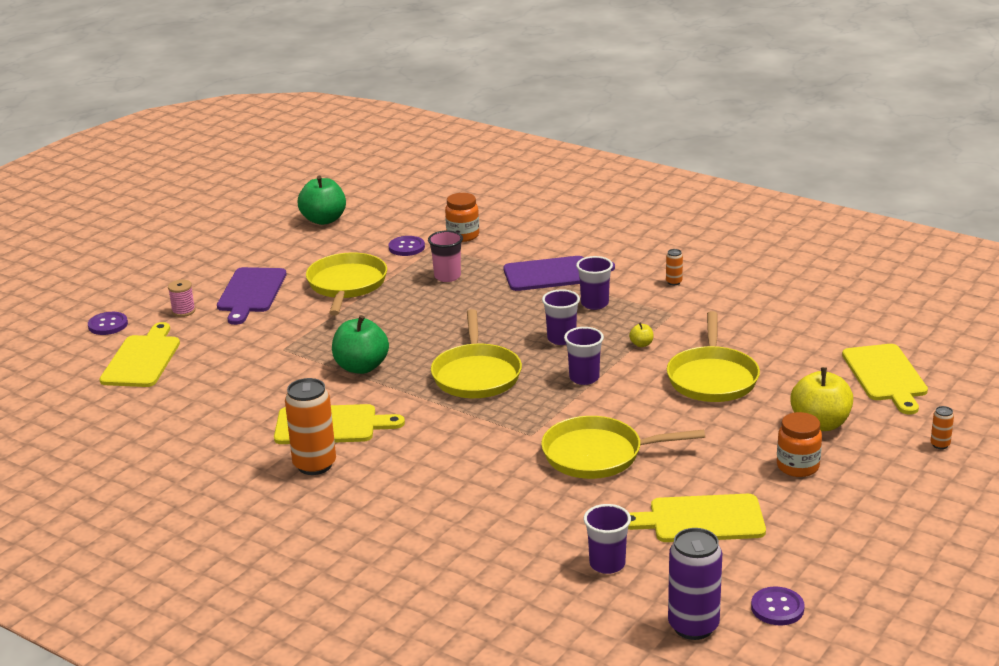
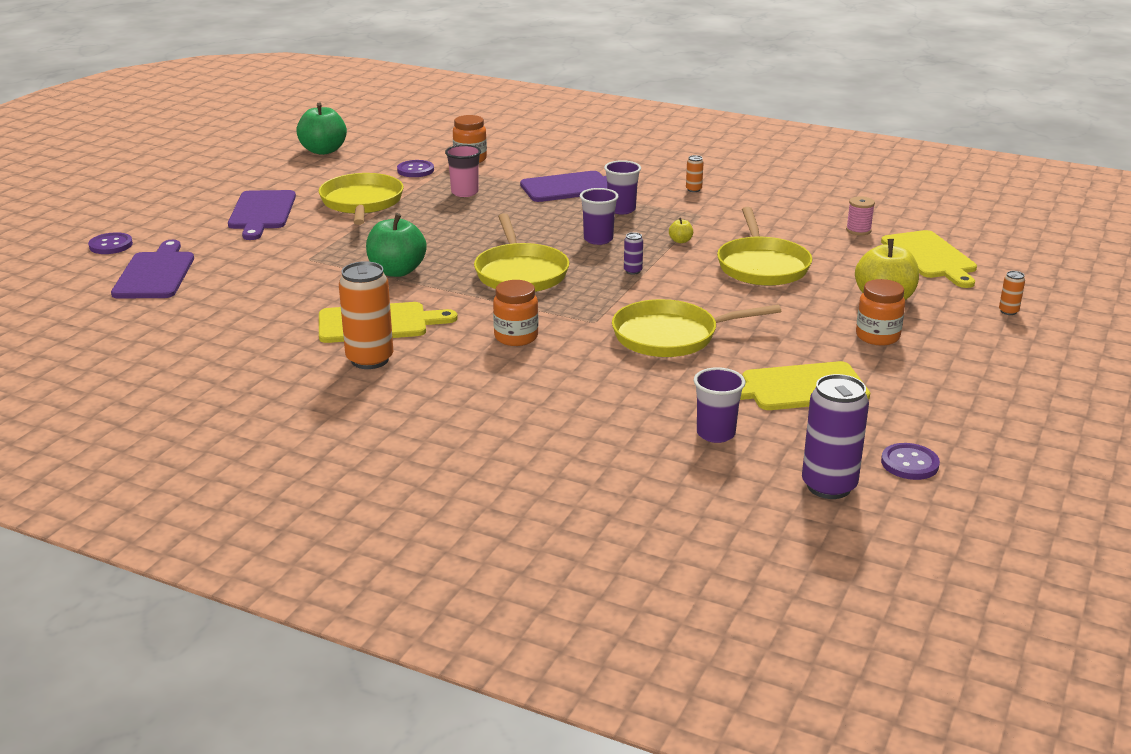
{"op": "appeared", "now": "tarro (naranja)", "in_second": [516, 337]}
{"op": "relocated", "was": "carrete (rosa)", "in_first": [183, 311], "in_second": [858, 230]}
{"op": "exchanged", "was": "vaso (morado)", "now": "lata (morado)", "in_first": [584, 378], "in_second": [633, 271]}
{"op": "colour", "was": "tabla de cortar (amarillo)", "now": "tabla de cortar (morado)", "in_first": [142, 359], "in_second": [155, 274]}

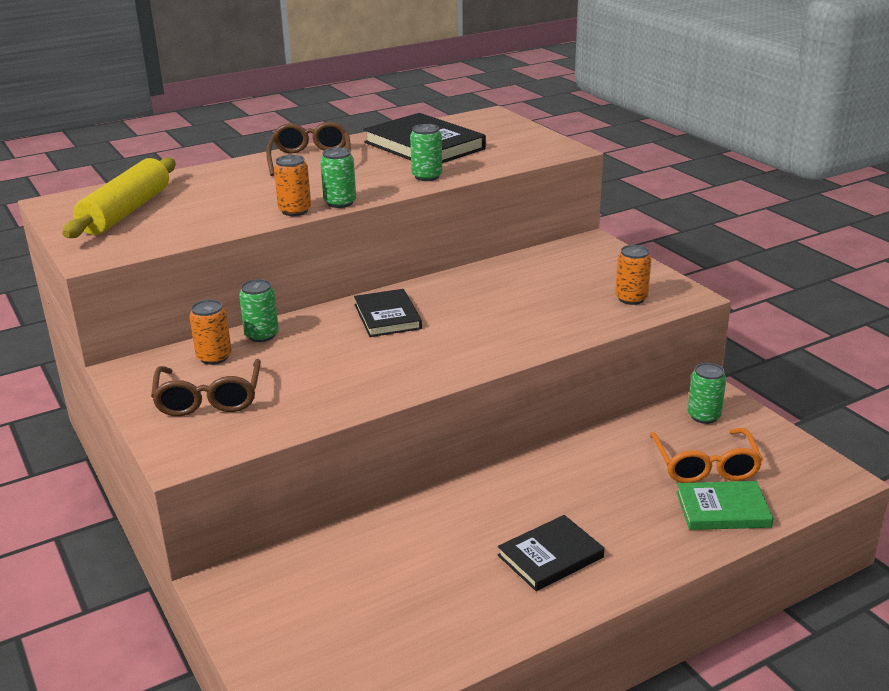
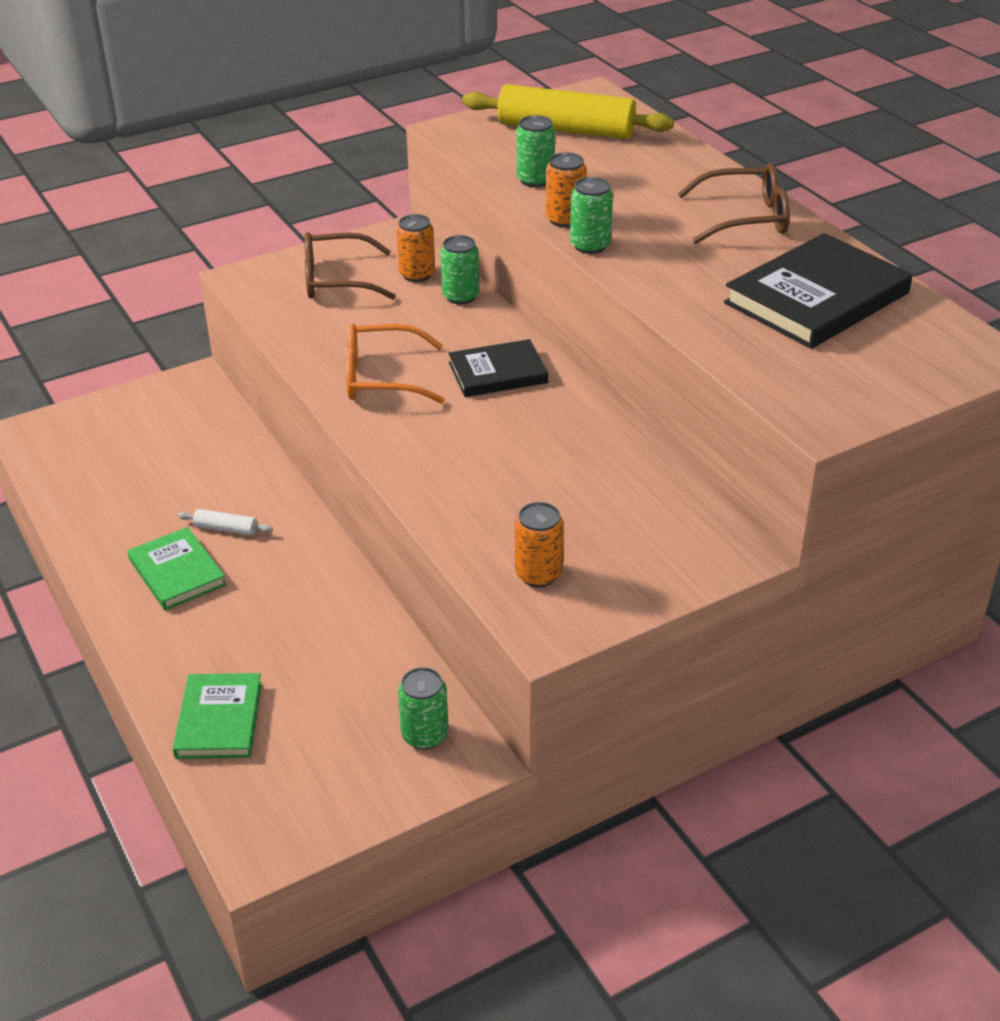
{"op": "appeared", "now": "rodillo (blanco)", "in_second": [226, 529]}
{"op": "relocated", "was": "lata (verde)", "in_first": [427, 176], "in_second": [535, 180]}
{"op": "relocated", "was": "gafas (naranja)", "in_first": [705, 466], "in_second": [382, 377]}
{"op": "colour", "was": "libro (negro)", "now": "libro (verde)", "in_first": [550, 556], "in_second": [177, 572]}

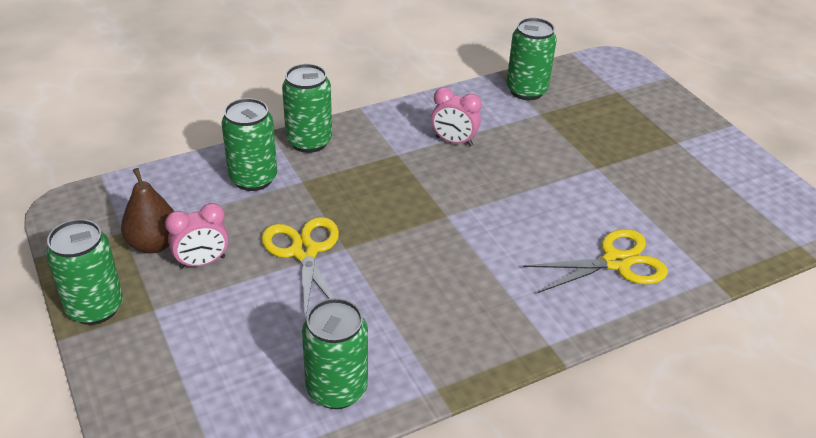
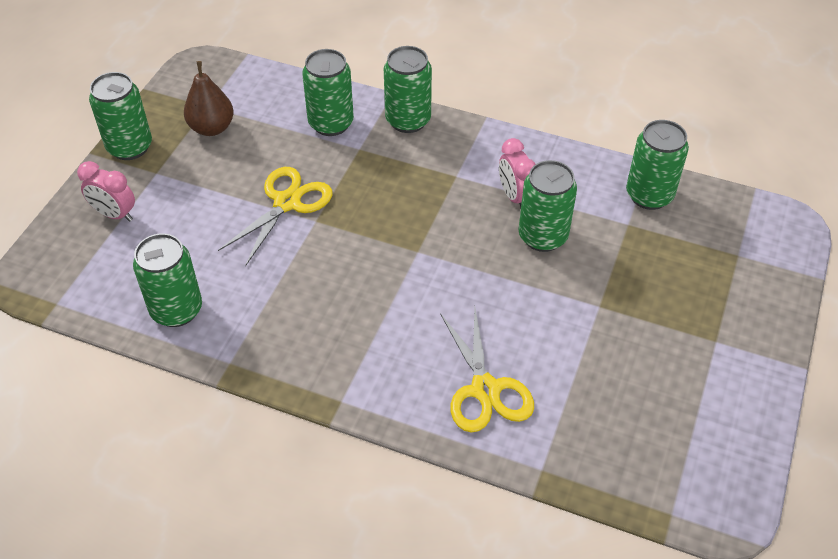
{"op": "appeared", "now": "lata (verde)", "in_second": [543, 236]}
{"op": "relocated", "was": "despertador (rosa)", "in_first": [202, 262], "in_second": [115, 214]}
{"op": "spun", "was": "tijeras (amarillo)", "in_first": [616, 262], "in_second": [485, 389], "clockwise": 45}

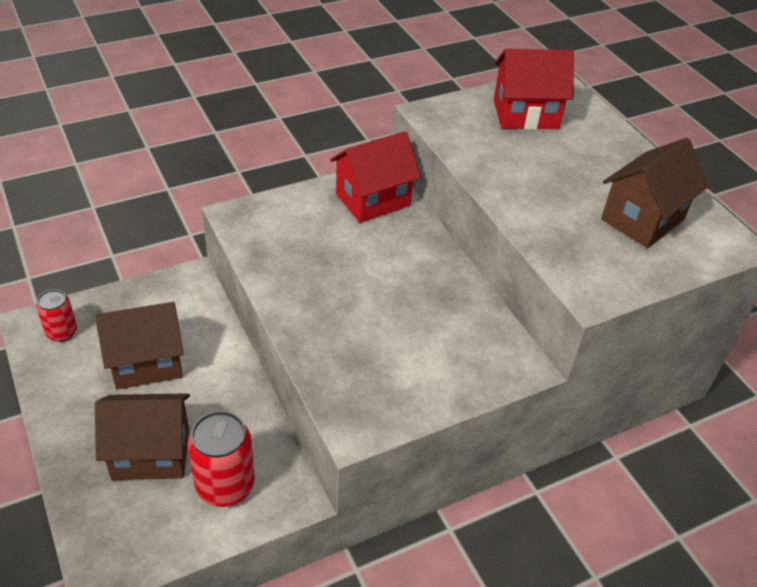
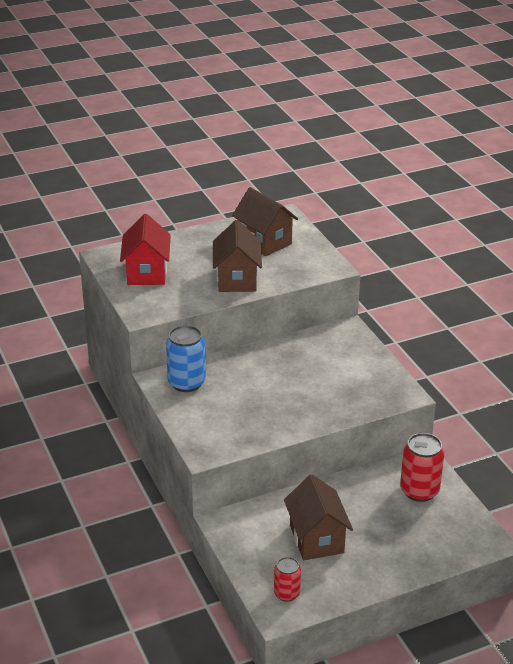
{"op": "relocated", "was": "casa (marrón)", "in_first": [151, 454], "in_second": [237, 279]}
{"op": "exchanged", "was": "casa (rojo)", "now": "lata (azul)", "in_first": [373, 200], "in_second": [186, 383]}

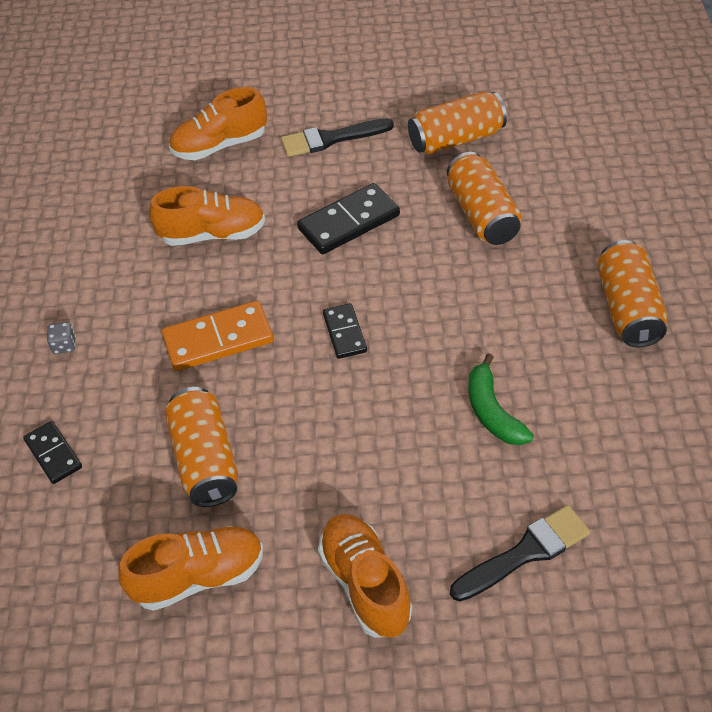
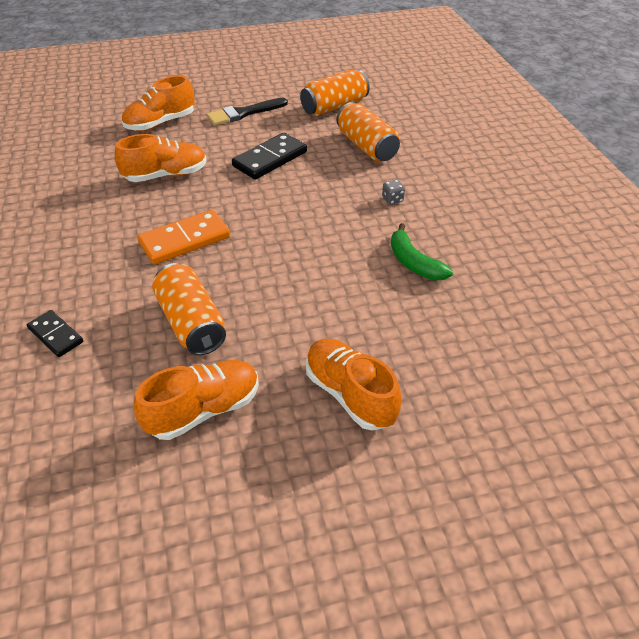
{"op": "missing", "was": "ficha de dominó (negro)", "in_first": [344, 333]}
{"op": "missing", "was": "pincel (negro)", "in_first": [525, 552]}
{"op": "missing", "was": "lata (naranja)", "in_first": [628, 308]}
{"op": "relocated", "was": "dado (gris)", "in_first": [64, 345], "in_second": [392, 199]}

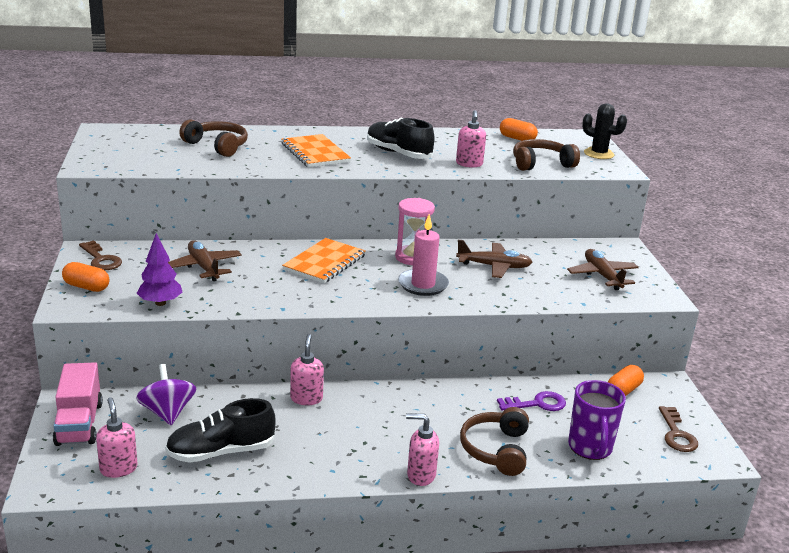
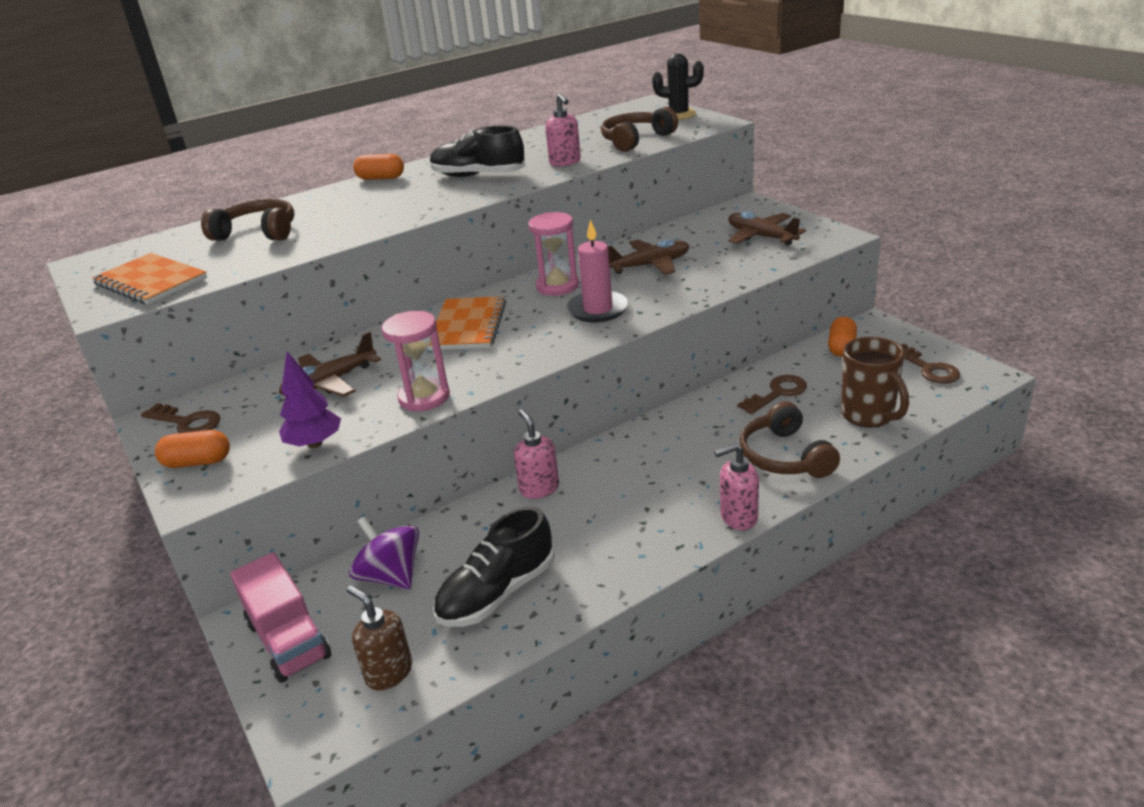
{"op": "appeared", "now": "reloj de arena (rosa)", "in_second": [424, 397]}
{"op": "relocated", "was": "cuaderno (naranja)", "in_first": [315, 153], "in_second": [151, 282]}
{"op": "relocated", "was": "cápsula (naranja)", "in_first": [517, 138], "in_second": [381, 178]}
{"op": "colour", "was": "dispensador de jabón (rosa)", "now": "dispensador de jabón (marrón)", "in_first": [118, 468], "in_second": [388, 672]}
{"op": "colour", "was": "llave (morado)", "now": "llave (marrón)", "in_first": [537, 404], "in_second": [777, 393]}
{"op": "colour", "was": "taza (morado)", "now": "taza (marrón)", "in_first": [590, 448], "in_second": [868, 415]}
{"op": "spun", "was": "avión (marrón)", "in_first": [204, 267], "in_second": [330, 383], "clockwise": -75}

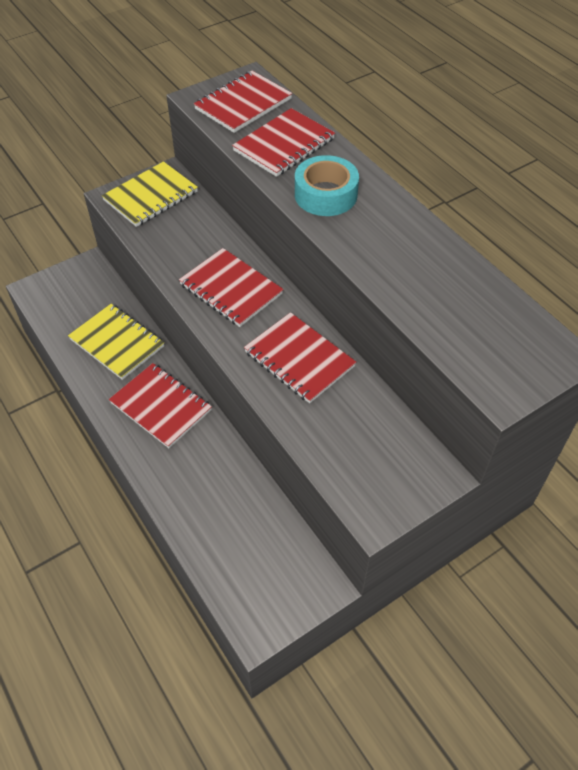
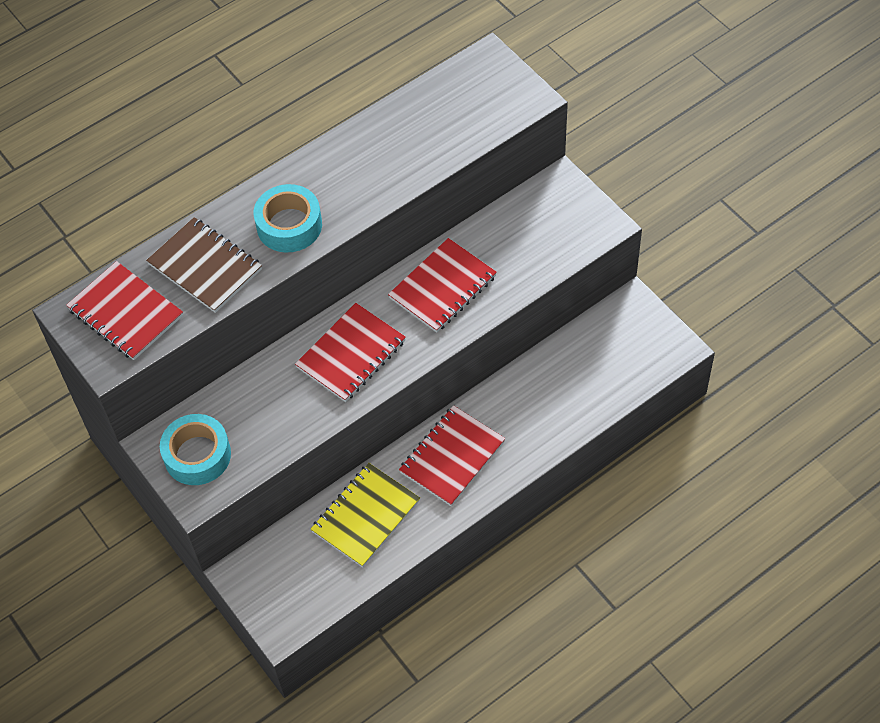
{"op": "exchanged", "was": "cuaderno (amarillo)", "now": "cinta adhesiva (turquesa)", "in_first": [151, 196], "in_second": [197, 455]}
{"op": "colour", "was": "cuaderno (rojo)", "now": "cuaderno (marrón)", "in_first": [284, 145], "in_second": [205, 267]}

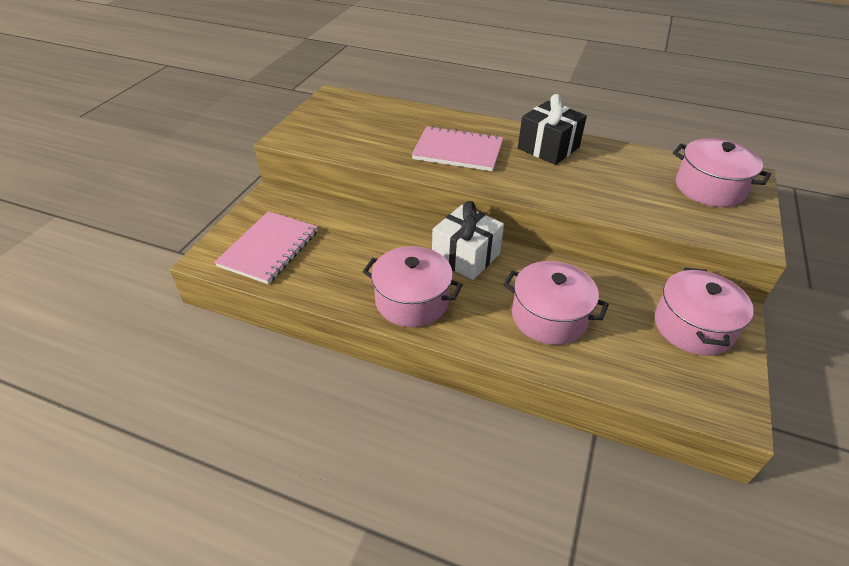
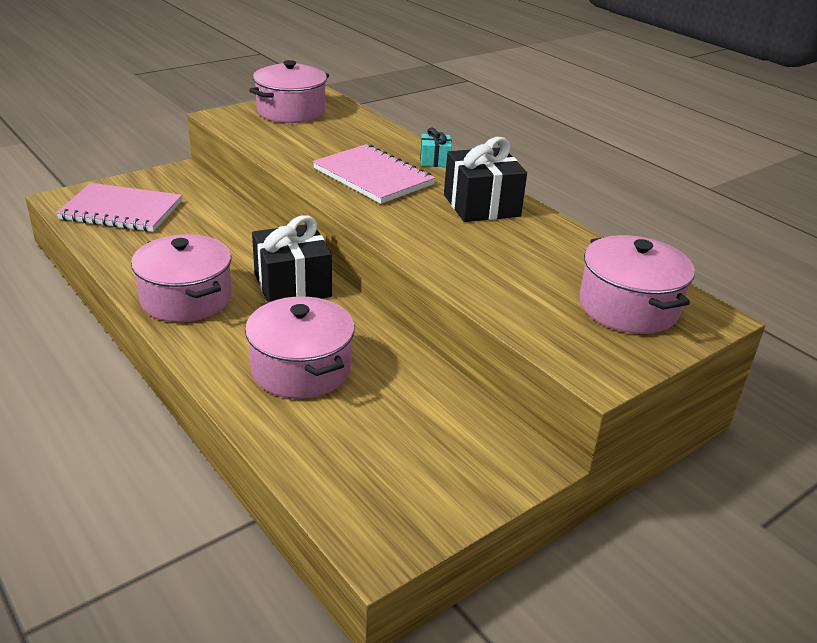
{"op": "appeared", "now": "regalo (turquesa)", "in_second": [435, 161]}
{"op": "relocated", "was": "olla (rosa)", "in_first": [693, 327], "in_second": [291, 111]}
{"op": "colour", "was": "regalo (blanco)", "now": "regalo (negro)", "in_first": [465, 256], "in_second": [292, 285]}
{"op": "spun", "was": "cuaderno (rosa)", "in_first": [269, 249], "in_second": [121, 210], "clockwise": 45}

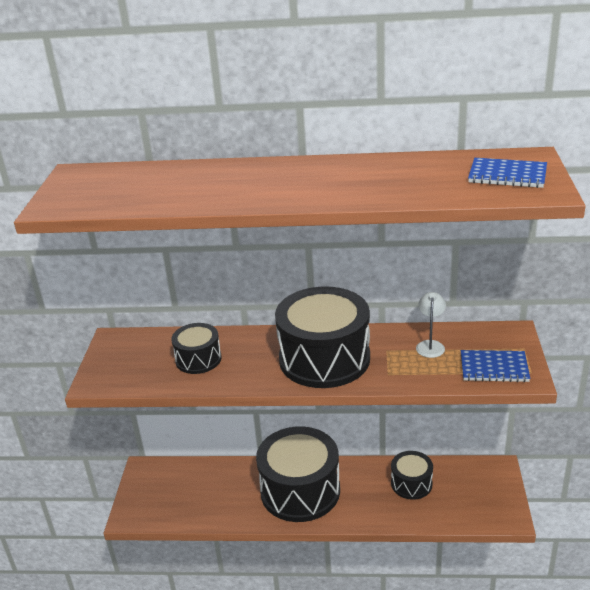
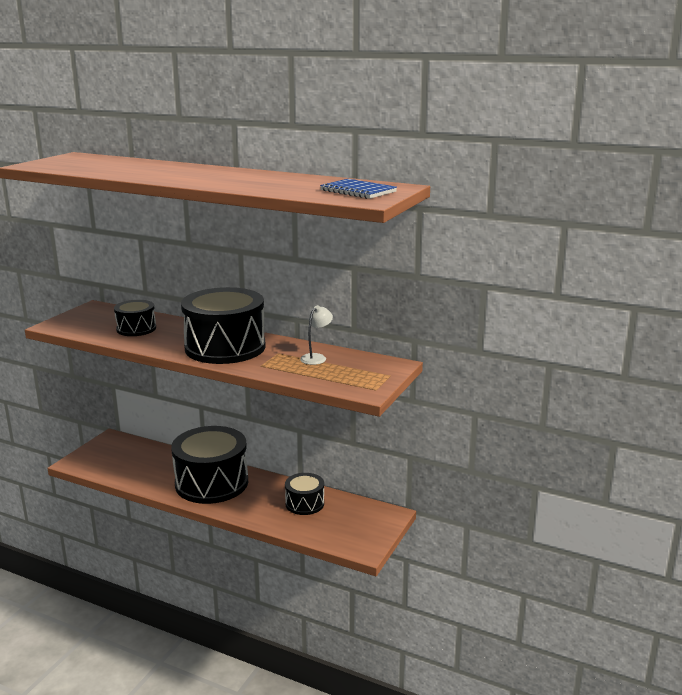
{"op": "missing", "was": "cuaderno (azul)", "in_first": [494, 368]}

